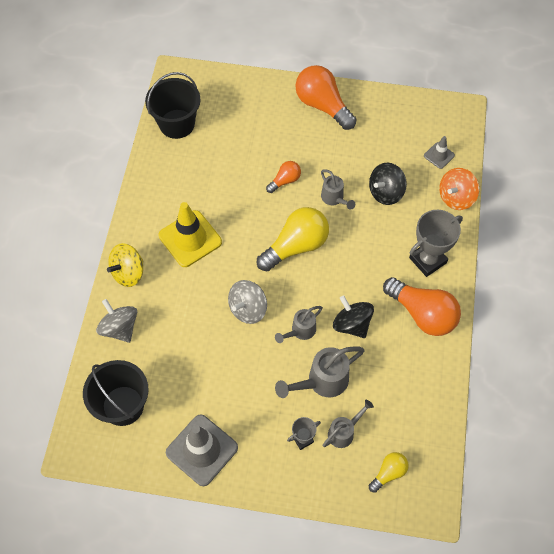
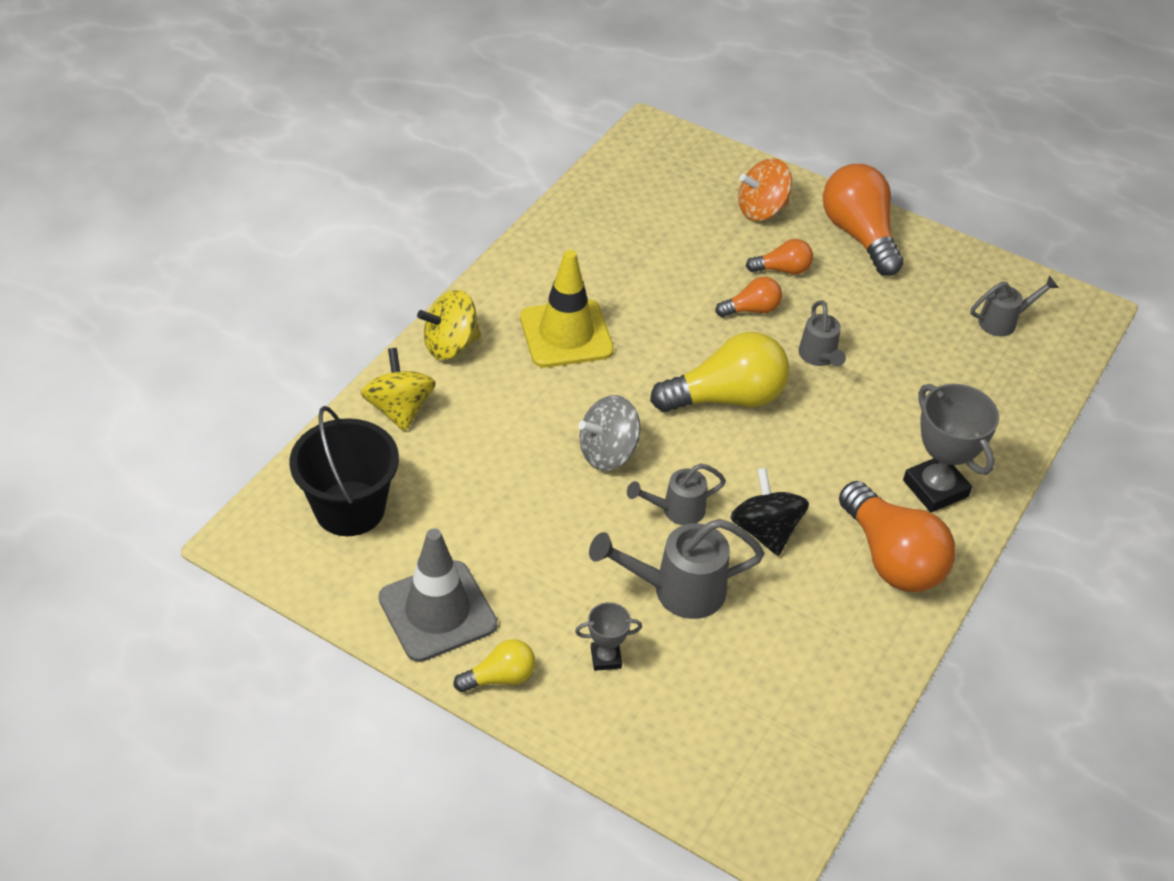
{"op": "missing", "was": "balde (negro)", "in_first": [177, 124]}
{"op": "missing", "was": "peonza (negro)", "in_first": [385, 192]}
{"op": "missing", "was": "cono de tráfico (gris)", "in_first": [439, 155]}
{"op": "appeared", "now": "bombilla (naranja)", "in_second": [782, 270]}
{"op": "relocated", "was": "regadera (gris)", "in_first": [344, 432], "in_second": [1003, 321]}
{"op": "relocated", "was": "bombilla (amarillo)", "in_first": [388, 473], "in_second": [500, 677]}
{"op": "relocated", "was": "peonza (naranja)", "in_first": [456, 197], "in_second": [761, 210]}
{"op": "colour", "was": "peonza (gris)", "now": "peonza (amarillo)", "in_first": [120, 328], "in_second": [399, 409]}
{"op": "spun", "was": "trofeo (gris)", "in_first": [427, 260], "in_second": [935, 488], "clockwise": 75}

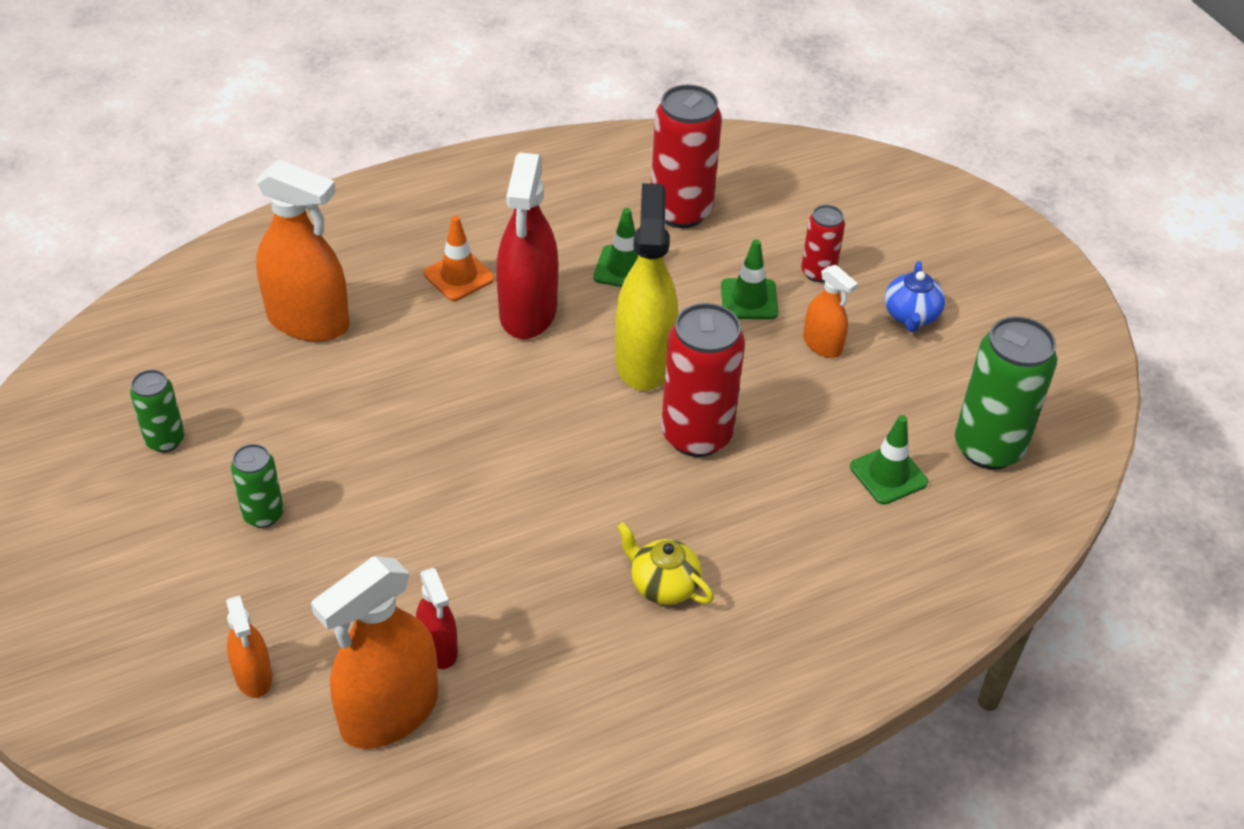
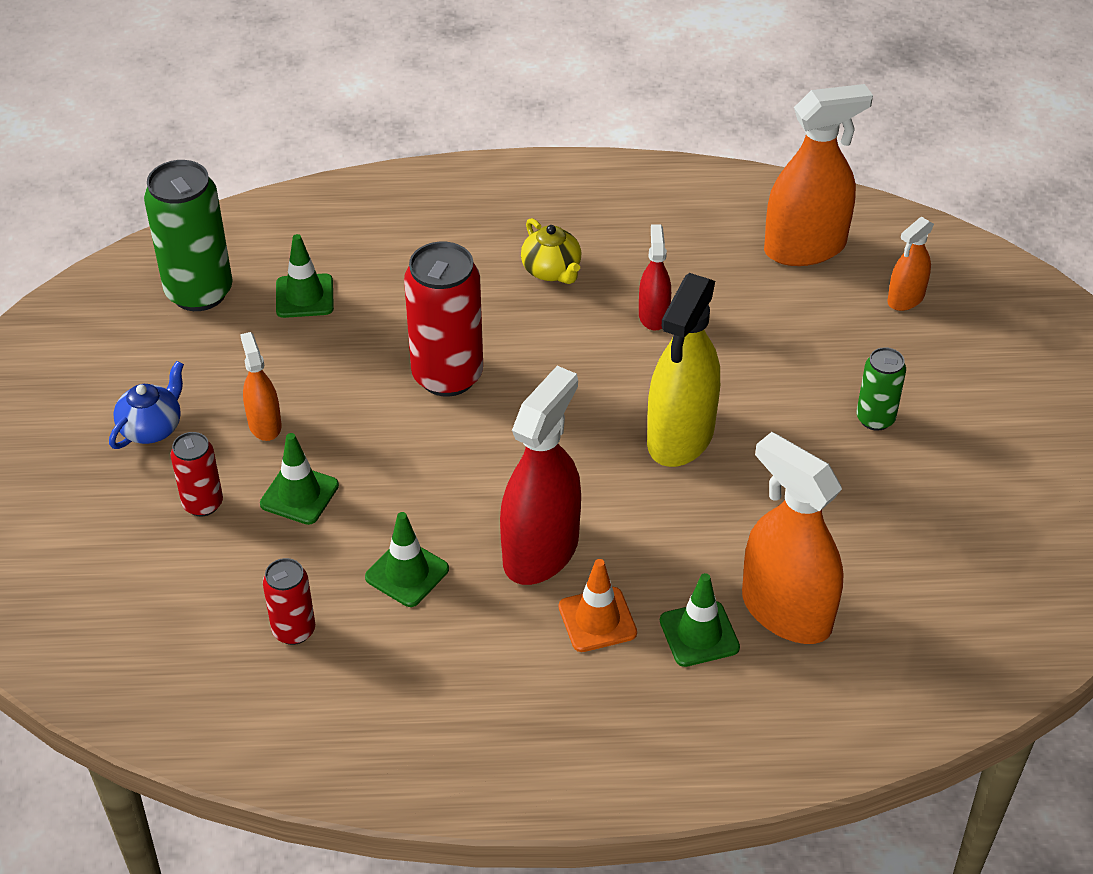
{"op": "missing", "was": "lata (verde)", "in_first": [165, 440]}
{"op": "appeared", "now": "cono de tráfico (verde)", "in_second": [699, 634]}
{"op": "relocated", "was": "pulverizador (rojo)", "in_first": [438, 648], "in_second": [653, 315]}
{"op": "relocated", "was": "pulverizador (amarillo)", "in_first": [644, 361], "in_second": [680, 436]}
{"op": "spun", "was": "pulverizador (naranja)", "in_first": [253, 676], "in_second": [905, 298], "clockwise": -135}
{"op": "size", "was": "lata (rojo)", "in_first": [681, 211], "in_second": [294, 630], "ratio": 0.54}

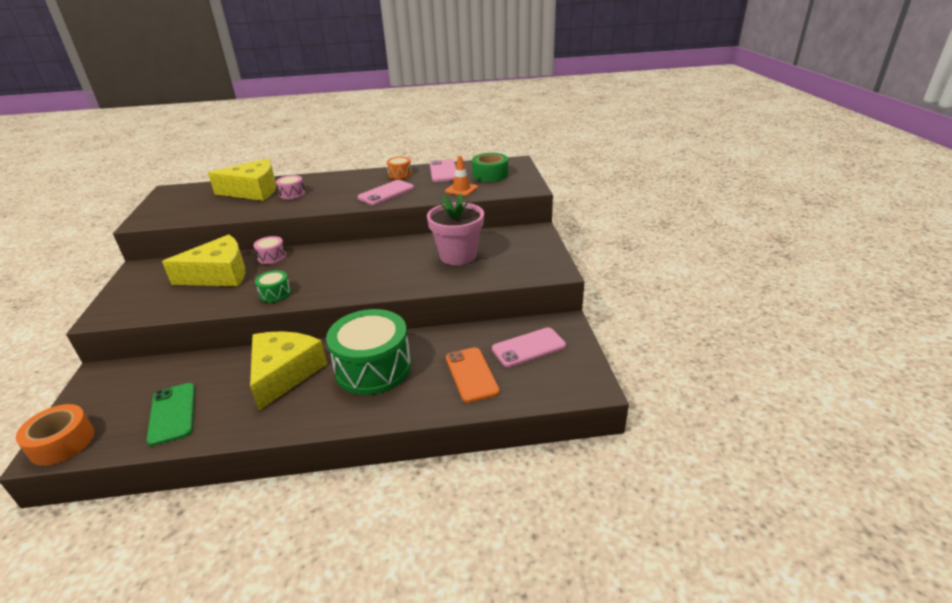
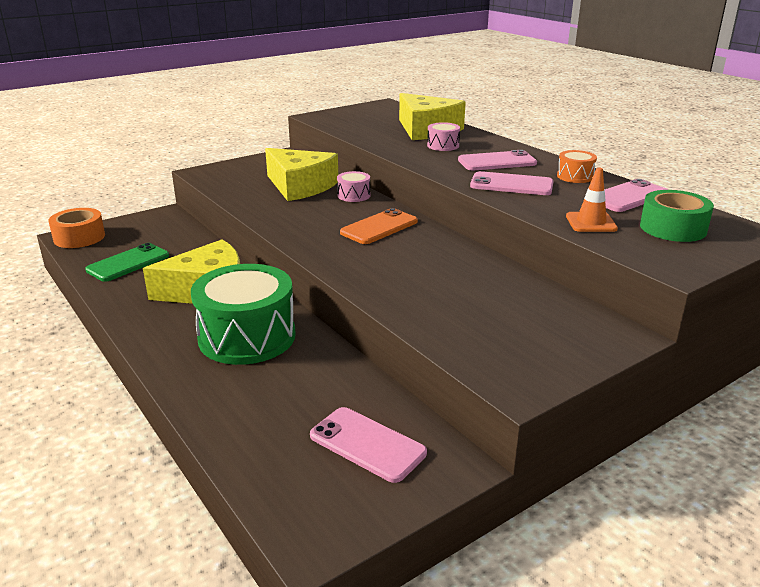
{"op": "missing", "was": "tambor (verde)", "in_first": [275, 294]}
{"op": "missing", "was": "maceta (rosa)", "in_first": [458, 256]}
{"op": "appeared", "now": "móvil (rosa)", "in_second": [497, 162]}
{"op": "relocated", "was": "móvil (naranja)", "in_first": [471, 374], "in_second": [379, 227]}

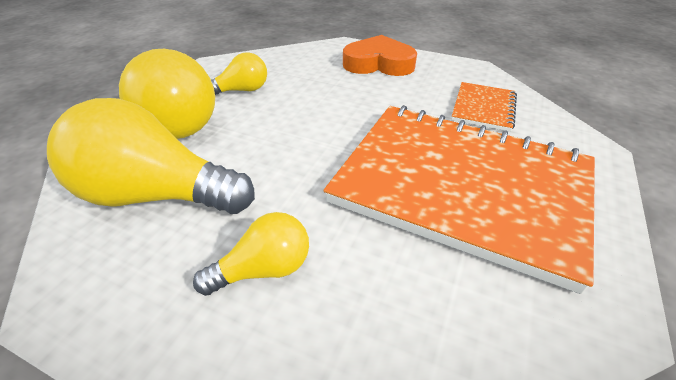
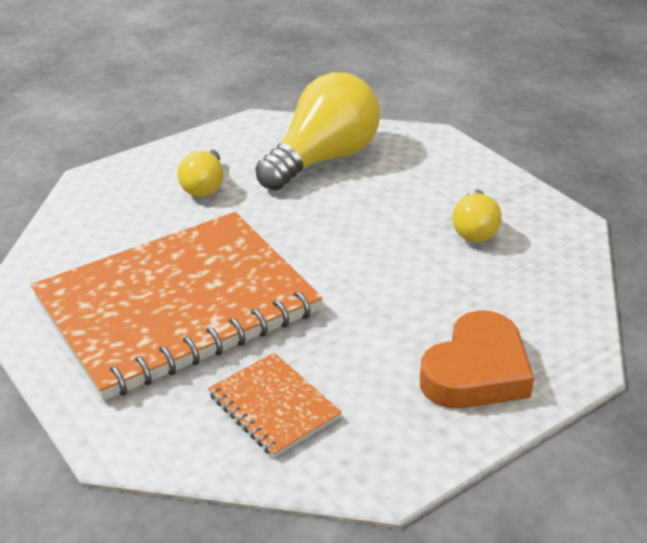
{"op": "missing", "was": "bombilla (amarillo)", "in_first": [177, 121]}

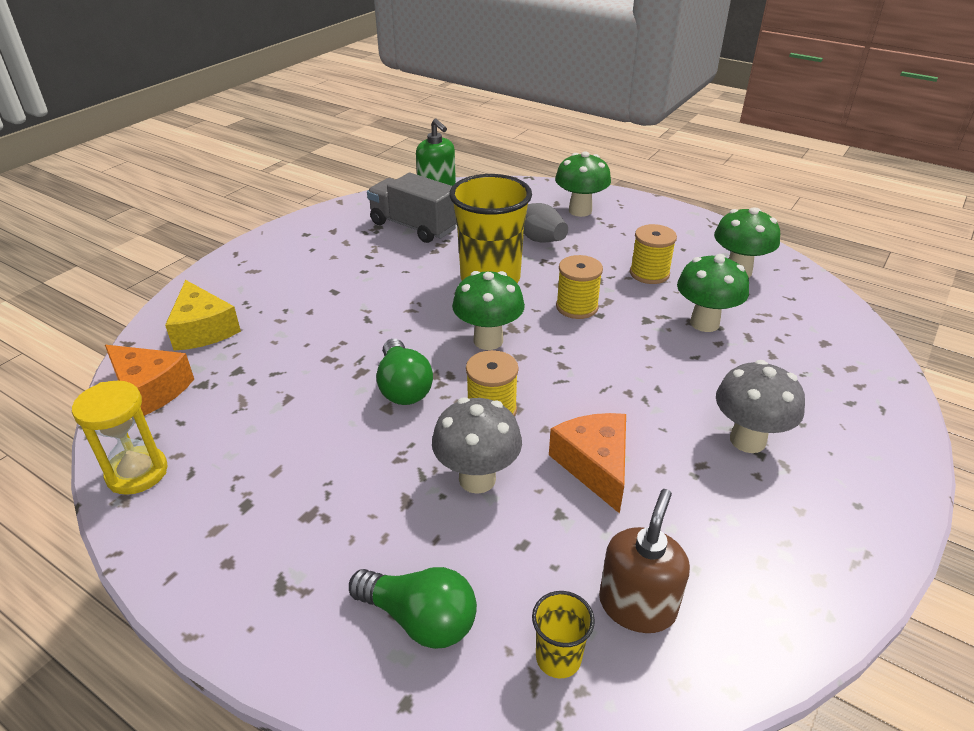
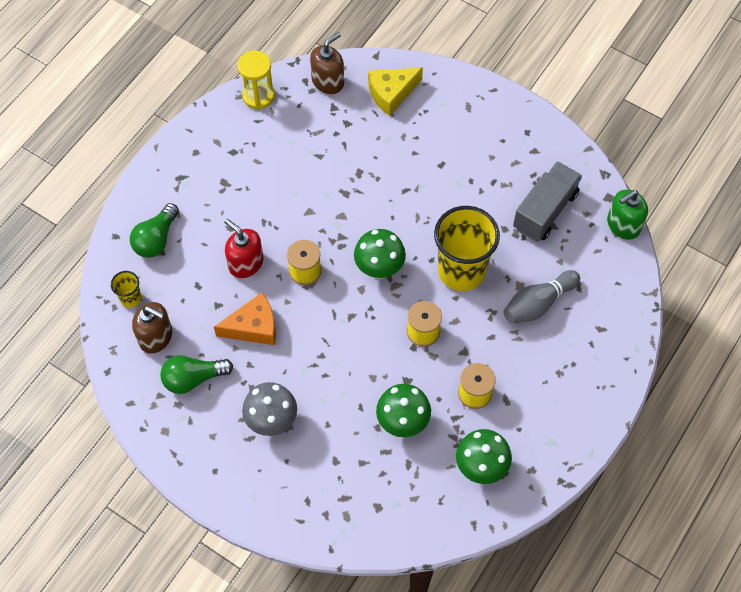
{"op": "missing", "was": "seta (verde)", "in_first": [580, 211]}
{"op": "relocated", "was": "bombilla (verde)", "in_first": [403, 387], "in_second": [193, 378]}
{"op": "exchanged", "was": "queso (naranja)", "now": "dispensador de jabón (marrón)", "in_first": [149, 390], "in_second": [328, 81]}
{"op": "exchanged", "was": "seta (gris)", "now": "dispensador de jabón (rojo)", "in_first": [477, 479], "in_second": [246, 263]}

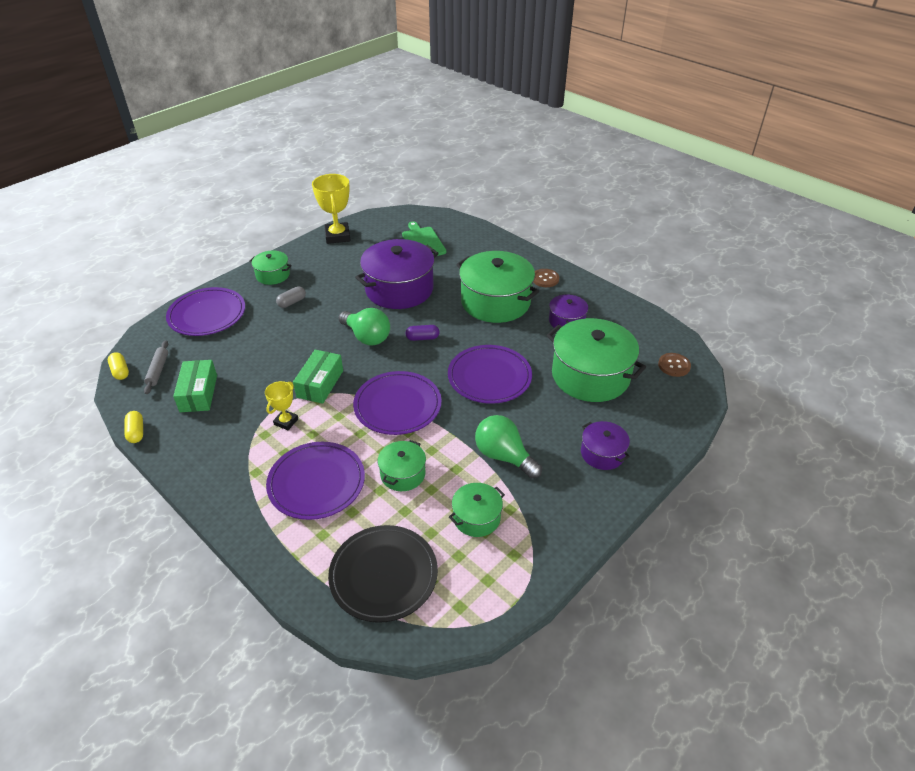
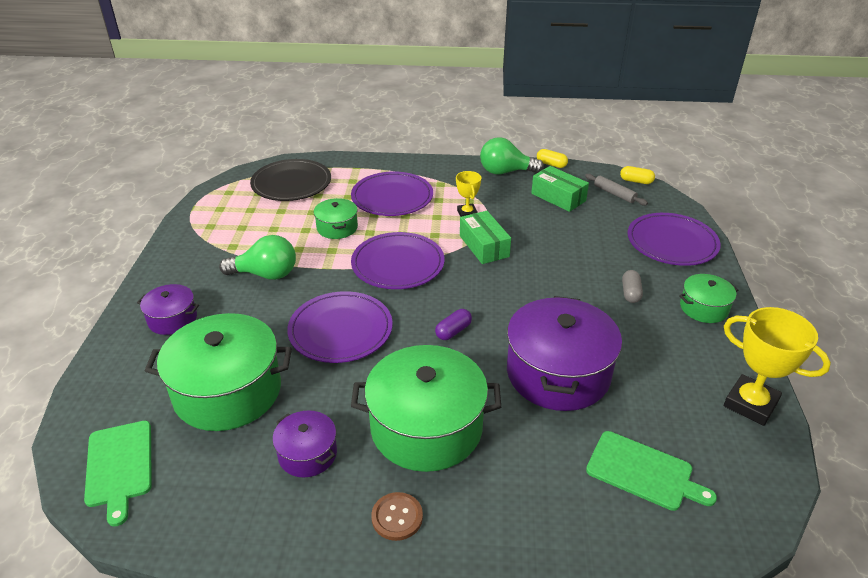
{"op": "missing", "was": "olla (verde)", "in_first": [476, 517]}
{"op": "relocated", "was": "bombilla (verde)", "in_first": [367, 337], "in_second": [505, 172]}
{"op": "exchanged", "was": "botón (marrón)", "now": "tabla de cortar (verde)", "in_first": [674, 365], "in_second": [119, 466]}

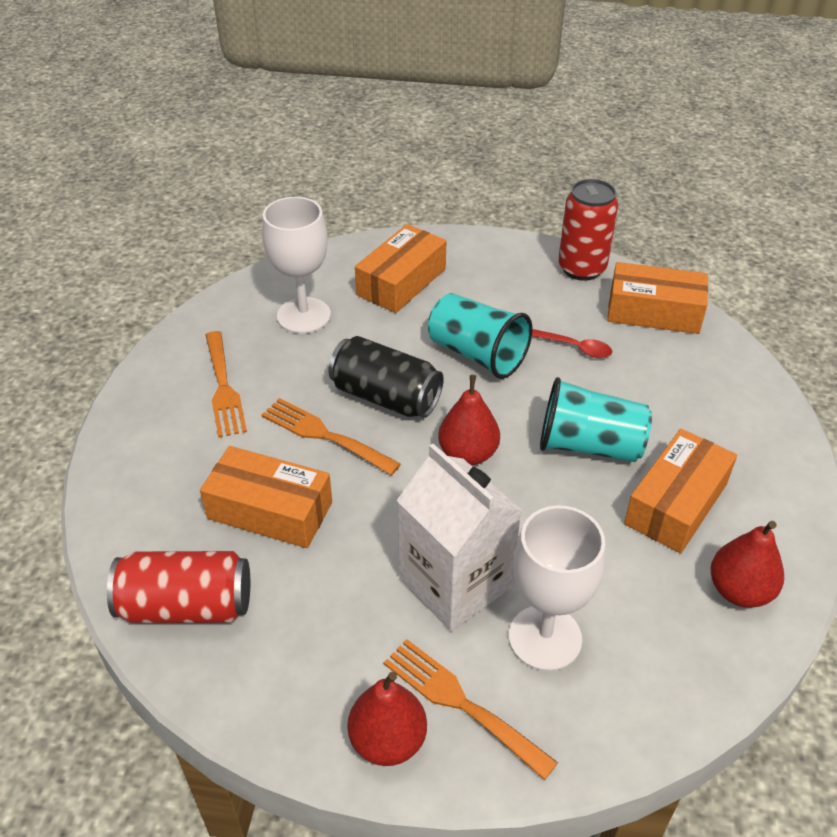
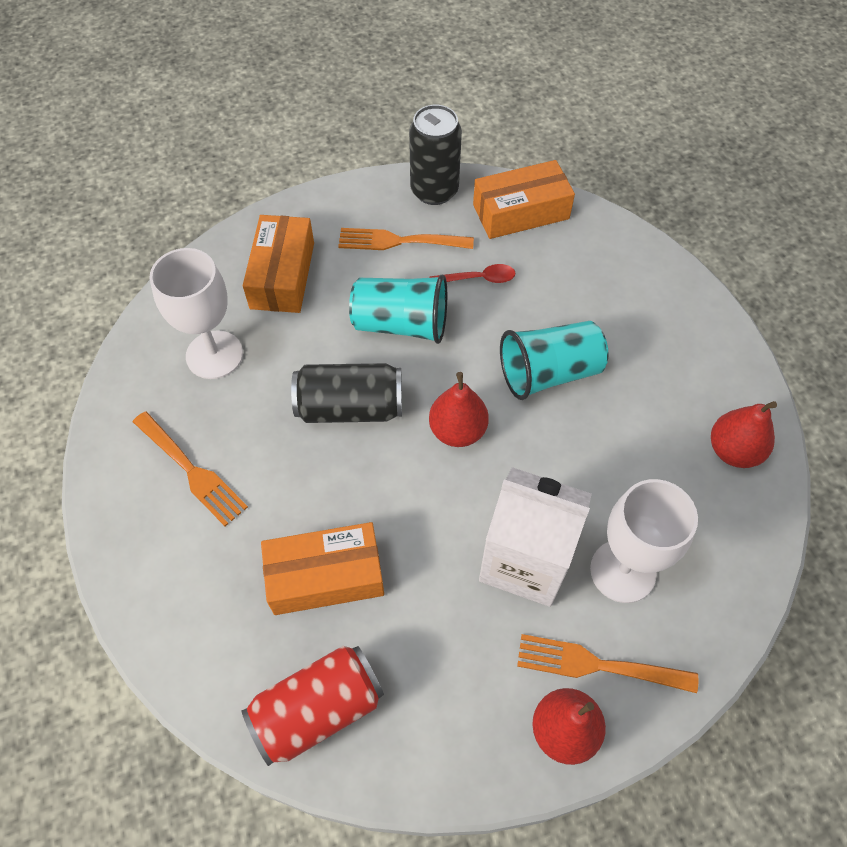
{"op": "missing", "was": "caja (naranja)", "in_first": [676, 503]}
{"op": "relocated", "was": "tenedor (naranja)", "in_first": [324, 435], "in_second": [399, 241]}
{"op": "colour", "was": "lata (rojo)", "now": "lata (negro)", "in_first": [582, 268], "in_second": [434, 191]}

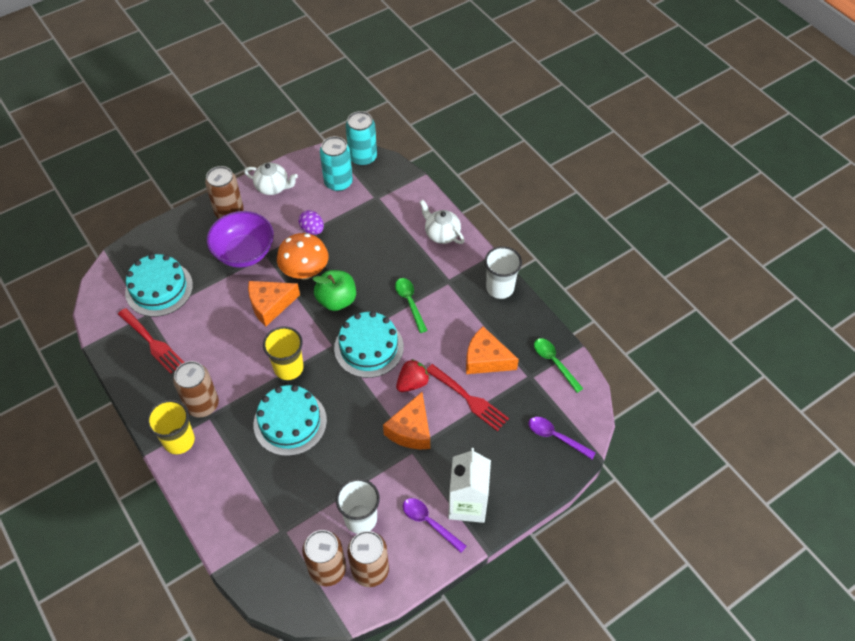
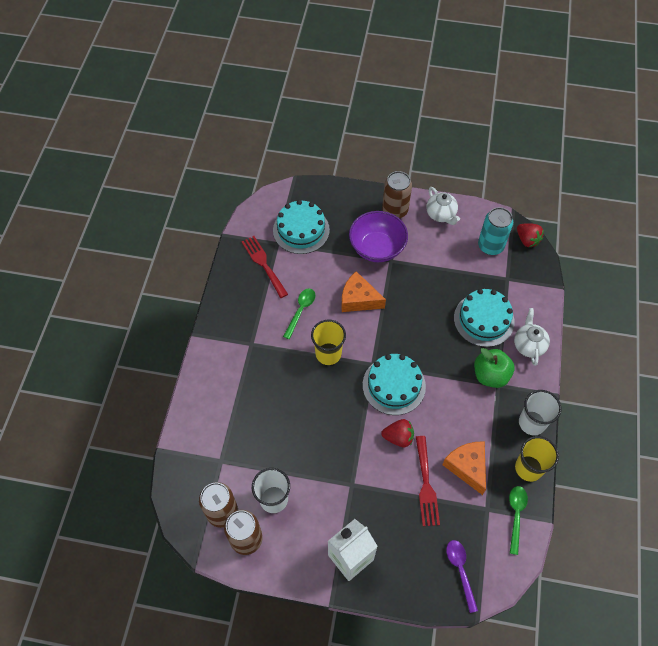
{"op": "missing", "was": "lata (marrón)", "in_first": [202, 404]}
{"op": "missing", "was": "seta (naranja)", "in_first": [305, 271]}
{"op": "missing", "was": "huevo (morado)", "in_first": [312, 230]}
{"op": "missing", "was": "queso (naranja)", "in_first": [411, 430]}
{"op": "missing", "was": "cuchara (morado)", "in_first": [429, 522]}
{"op": "relocated", "was": "vaso (amarillo)", "in_first": [179, 441], "in_second": [528, 468]}
{"op": "relocated", "was": "tarta (turquesa)", "in_first": [290, 422], "in_second": [484, 320]}
{"op": "relocated", "was": "manzana (verde)", "in_first": [336, 300], "in_second": [490, 375]}
{"op": "relocated", "was": "cuchara (verde)", "in_first": [410, 302], "in_second": [301, 310]}
{"op": "exchanged", "was": "lata (turquesa)", "now": "fresa (rojo)", "in_first": [363, 157], "in_second": [527, 240]}
{"op": "spun", "was": "tenedor (rojo)", "in_first": [152, 342], "in_second": [263, 264], "clockwise": 150}

